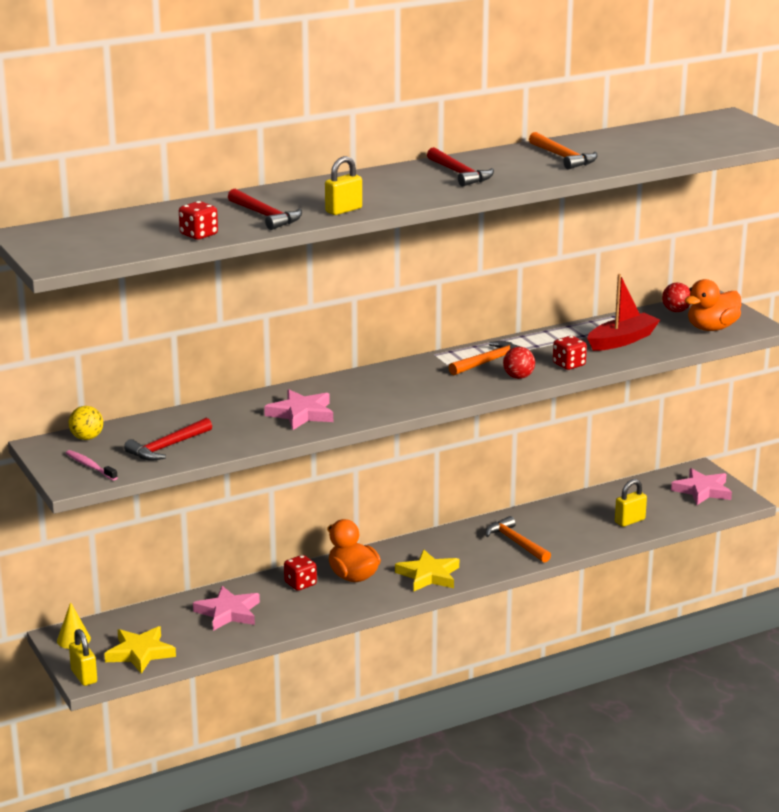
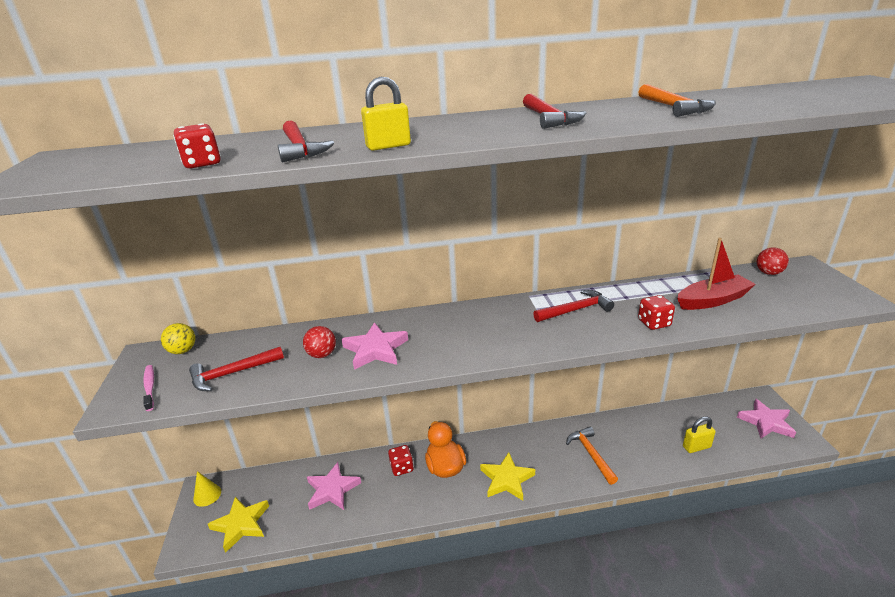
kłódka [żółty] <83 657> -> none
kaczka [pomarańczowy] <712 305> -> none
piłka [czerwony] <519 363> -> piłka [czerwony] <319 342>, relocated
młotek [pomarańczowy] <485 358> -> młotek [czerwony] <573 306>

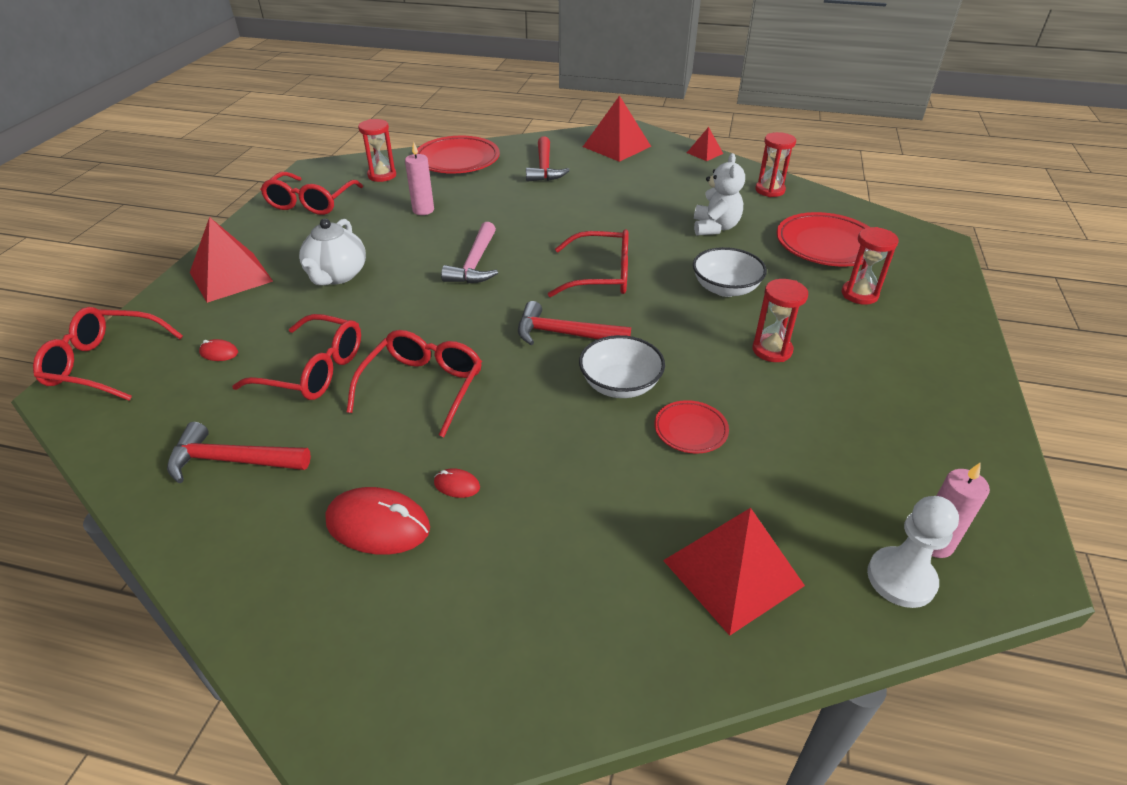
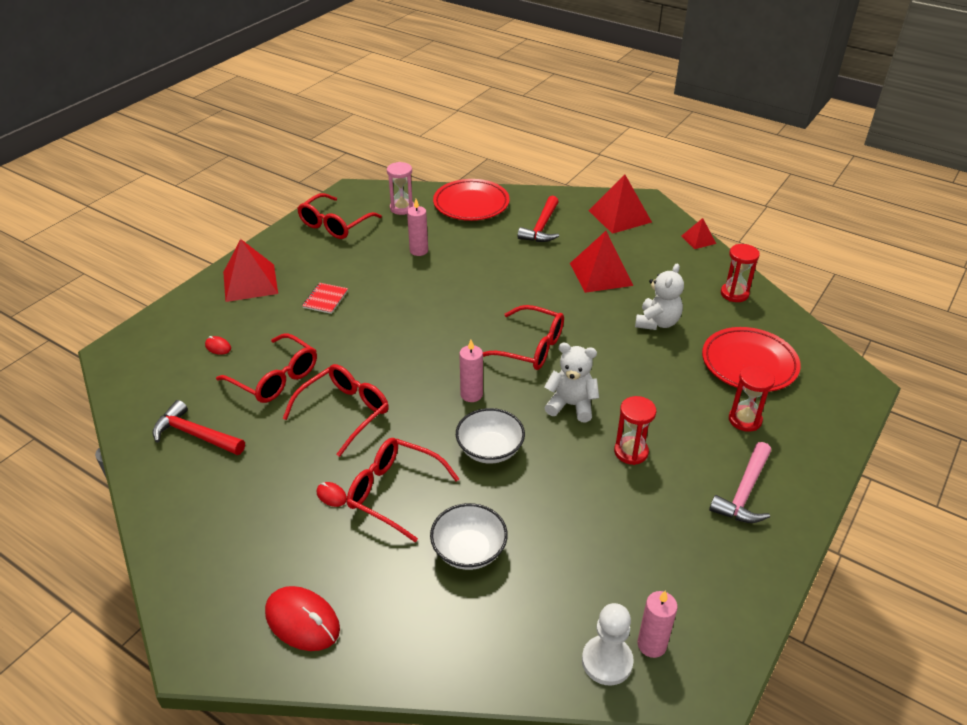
talerz [czerwony] <691 427> -> none
none -> miś [biały] <571 382>
okulary [czerwony] <108 354> -> okulary [czerwony] <403 490>, relocated
myszka [czerwony] <377 521> -> myszka [czerwony] <302 618>, relocated
młotek [różowy] <469 252> -> młotek [różowy] <740 482>, relocated
piramida [czerwony] <734 572> -> piramida [czerwony] <601 262>, relocated
miska [biały] <730 272> -> miska [biały] <469 536>, relocated
imbryk [biały] <332 251> -> zeszyt [czerwony] <325 298>
młotek [czerwony] <574 323> -> świeca [różowy] <471 371>
klepsydra [czerwony] <377 150> -> klepsydra [różowy] <400 188>

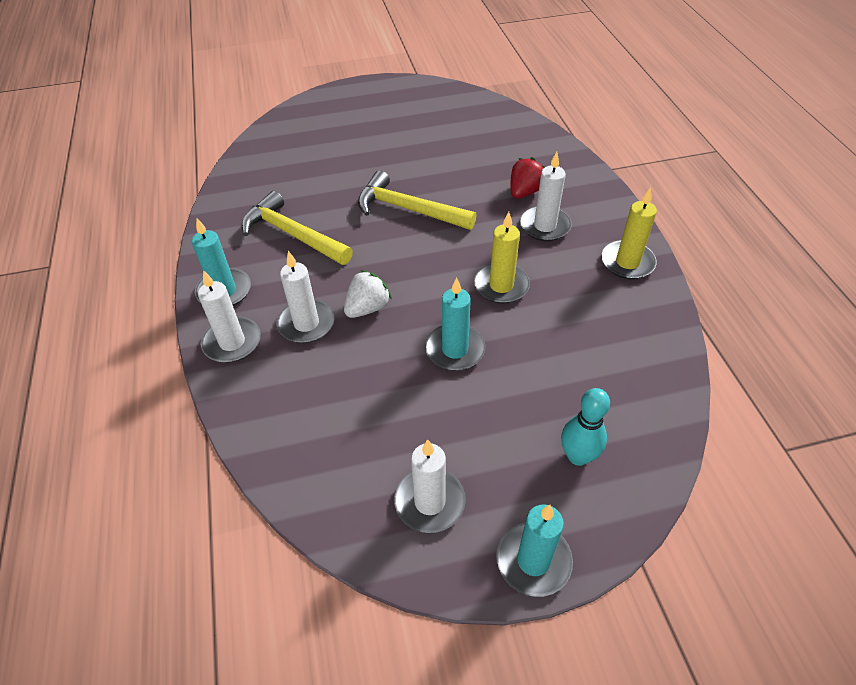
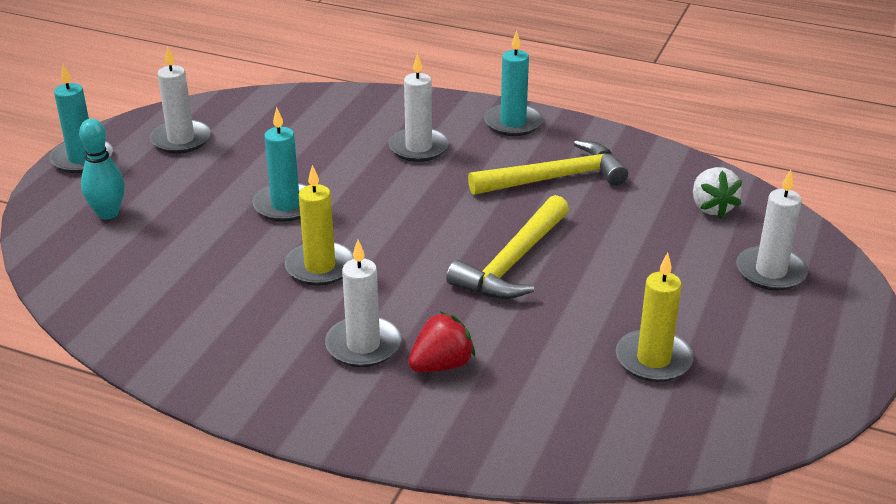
świeca [biały] <229 316> -> świeca [biały] <772 230>, relocated
truskawka [biały] <368 294> -> truskawka [biały] <717 192>, relocated
świeca [żółty] <629 233> -> świeca [żółty] <655 317>, relocated
młotek [żółty] <417 200> -> młotek [żółty] <507 247>, 150 degrees clockwise
truskawka [czerwony] <527 178> -> truskawka [czerwony] <441 342>, 105 degrees counterclockwise

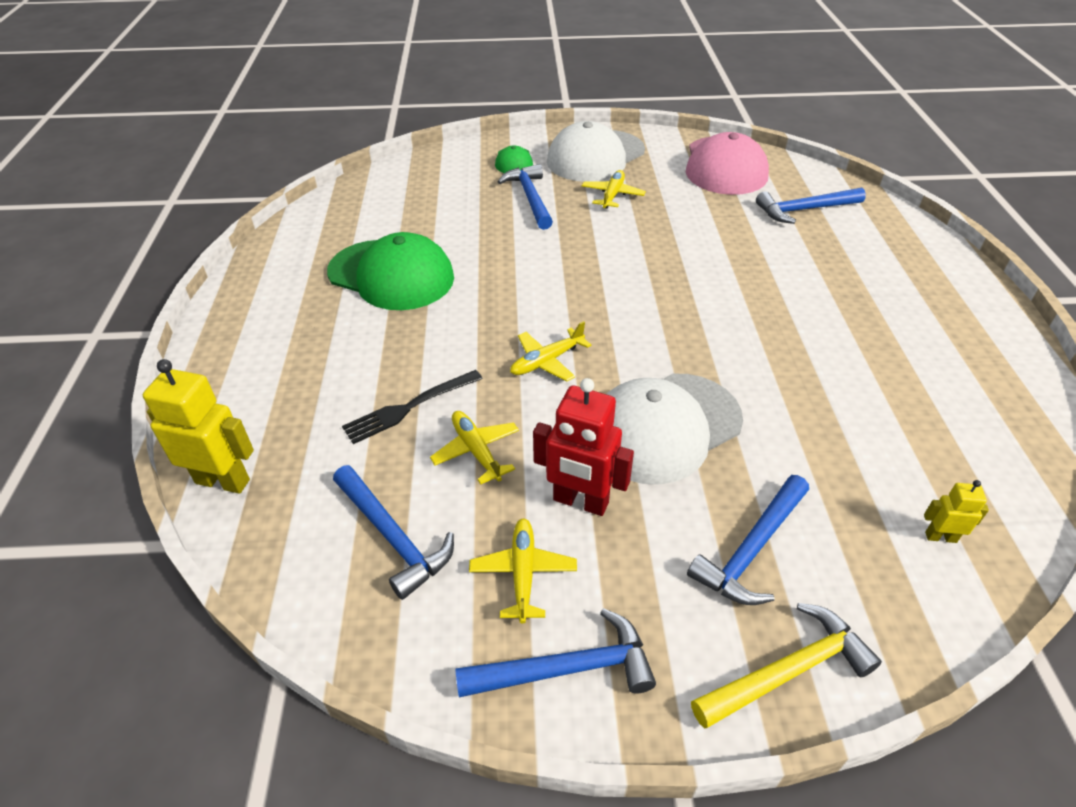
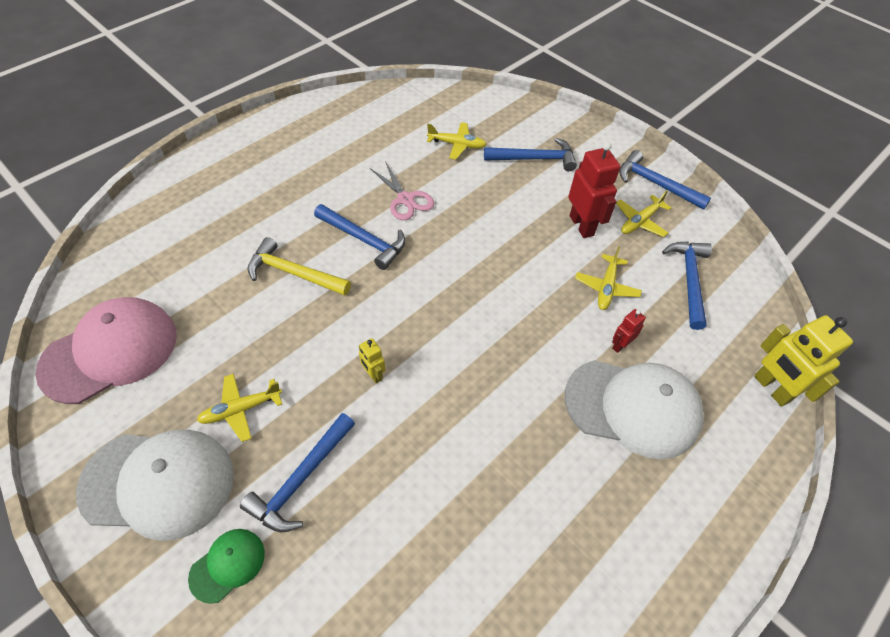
czapka [zielony] <390 271> -> none
none -> nożyczki [różowy] <402 190>
samolot [żółty] <550 351> -> samolot [żółty] <457 140>, relocated
czapka [biały] <675 429> -> czapka [biały] <634 409>, relocated
młotek [żółty] <786 666> -> młotek [żółty] <299 266>, relocated
młotek [niebieski] <811 206> -> młotek [niebieski] <359 237>, relocated
robot [żółty] <956 511> -> robot [żółty] <372 361>, relocated
widelec [czarny] <412 407> -> robot [czerwony] <629 331>

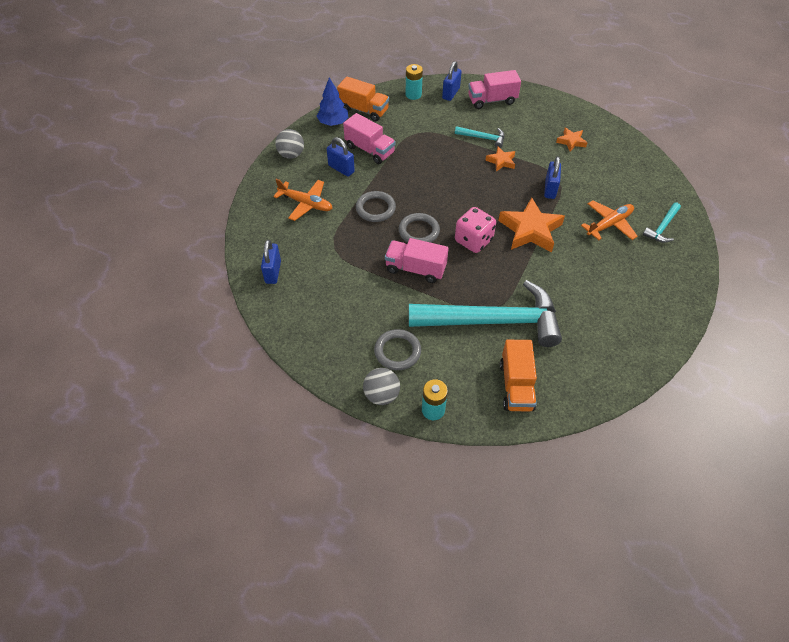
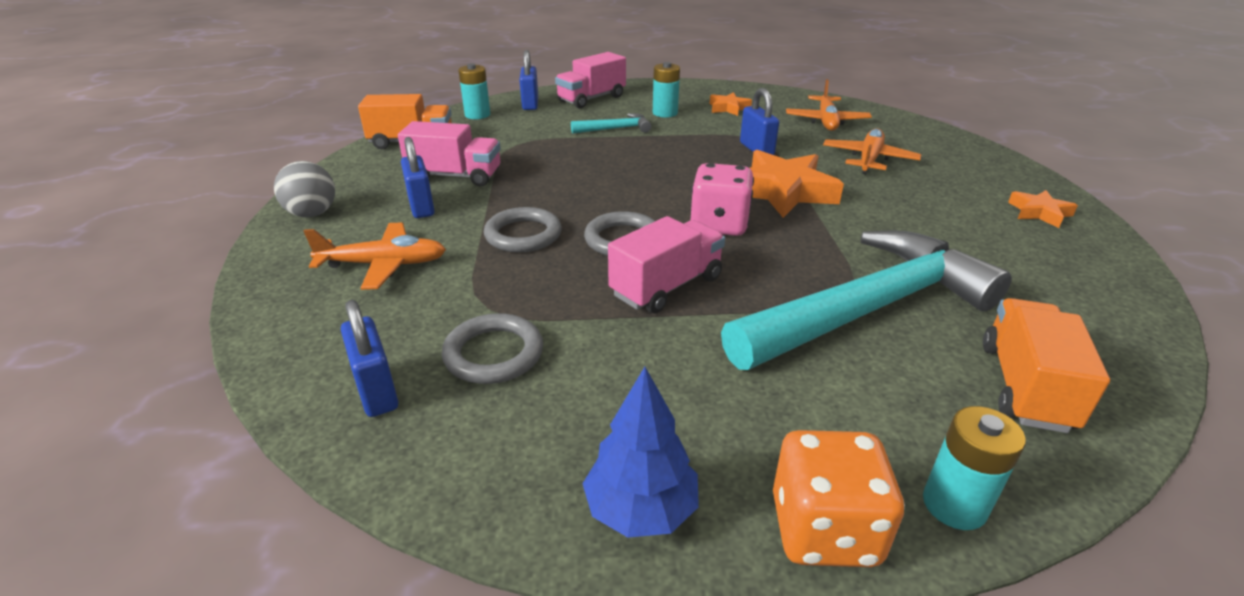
młotek [turkusowy] <662 222> -> none
none -> bateria [turkusowy] <666 90>
none -> samolot [pomarańczowy] <829 105>
drzewko [niebieski] <332 101> -> drzewko [niebieski] <640 452>, relocated
pierścień [szary] <397 349> -> pierścień [szary] <492 348>, relocated
gwiazda [pomarańczowy] <500 159> -> gwiazda [pomarańczowy] <1043 209>, relocated
piłka [szary] <381 386> -> kostka do gry [pomarańczowy] <839 498>
kłódka [niebieski] <341 157> -> kłódka [niebieski] <418 177>, 60 degrees clockwise
ciężarówka [różowy] <417 260> -> ciężarówka [różowy] <666 264>, 150 degrees clockwise
ciężarówka [pomarańczowy] <518 376> -> ciężarówka [pomarańczowy] <1046 365>, 135 degrees counterclockwise

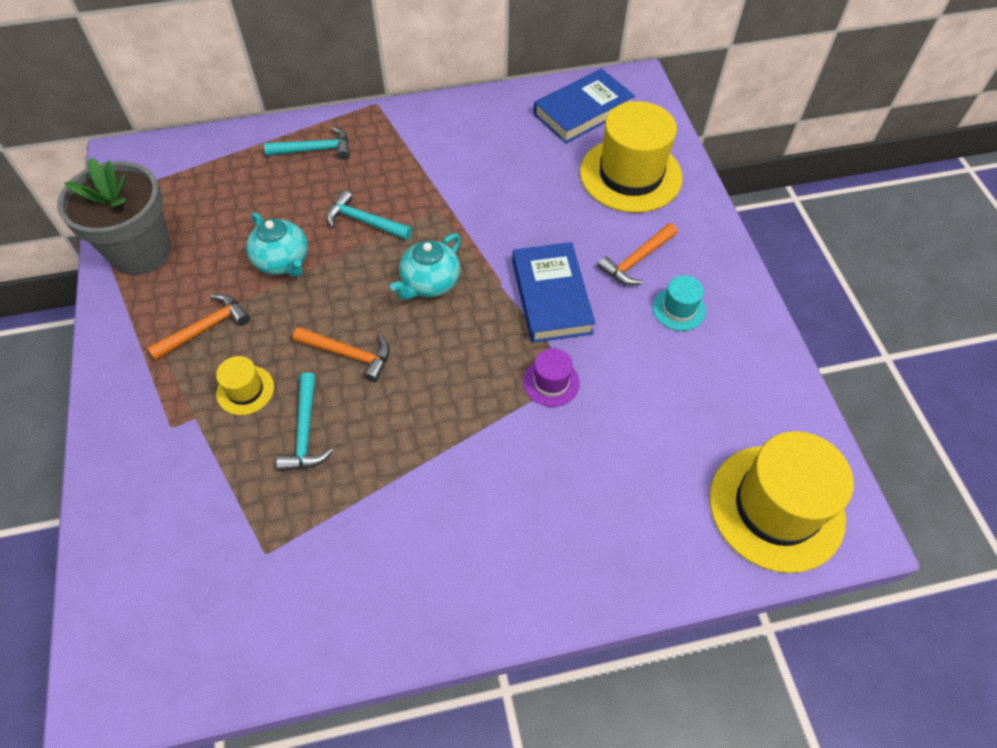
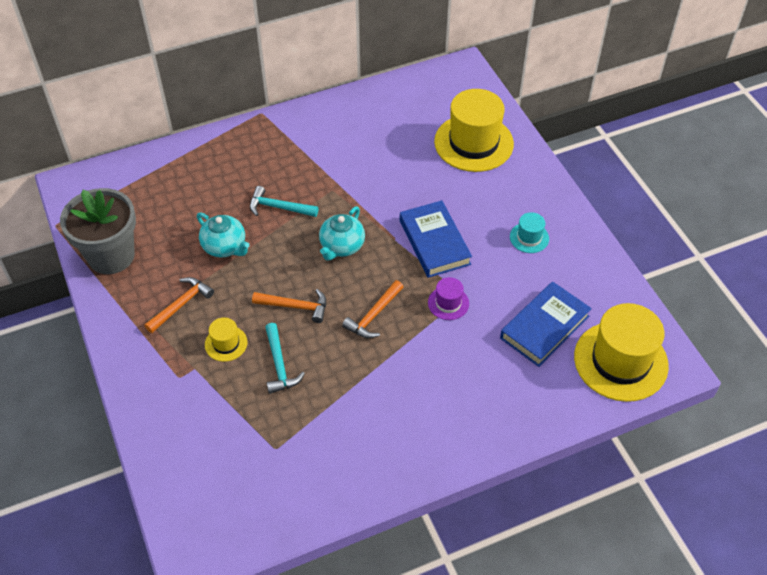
młotek [turkusowy] <307 143> -> none
książka [niebieski] <584 105> -> książka [niebieski] <546 324>, relocated
młotek [pomarańczowy] <637 254> -> młotek [pomarańczowy] <372 309>, relocated

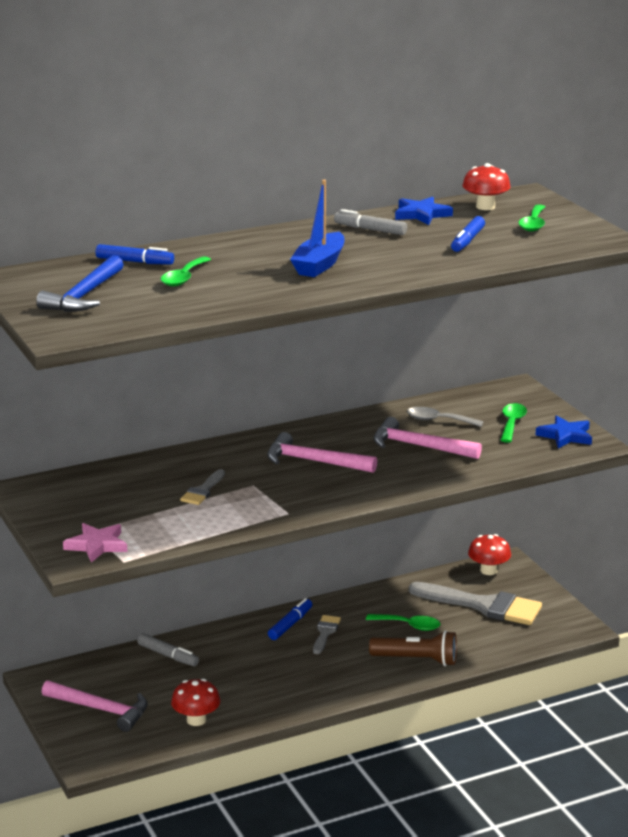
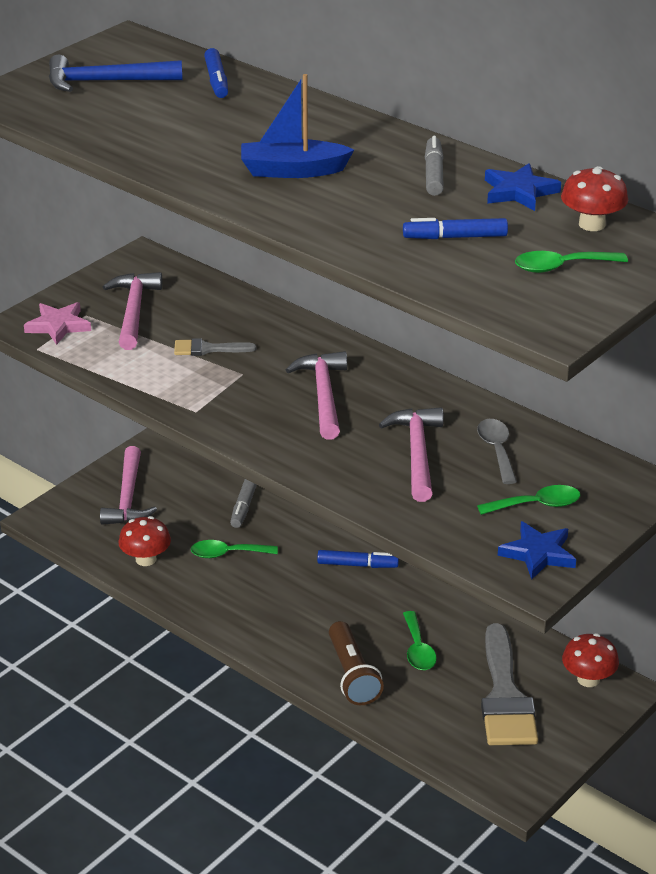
pędzel [szary] <327 634> -> none
none -> młotek [różowy] <132 311>
łyżka [zielony] <186 271> -> łyżka [zielony] <234 549>, relocated

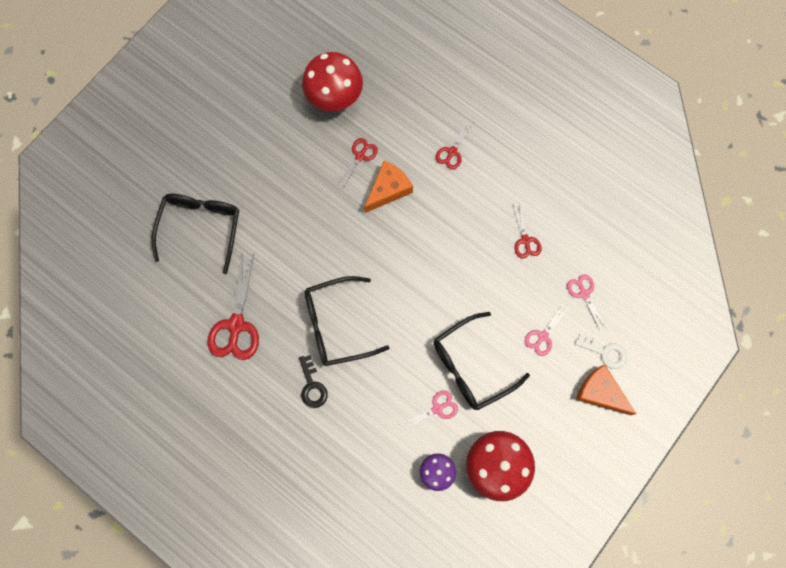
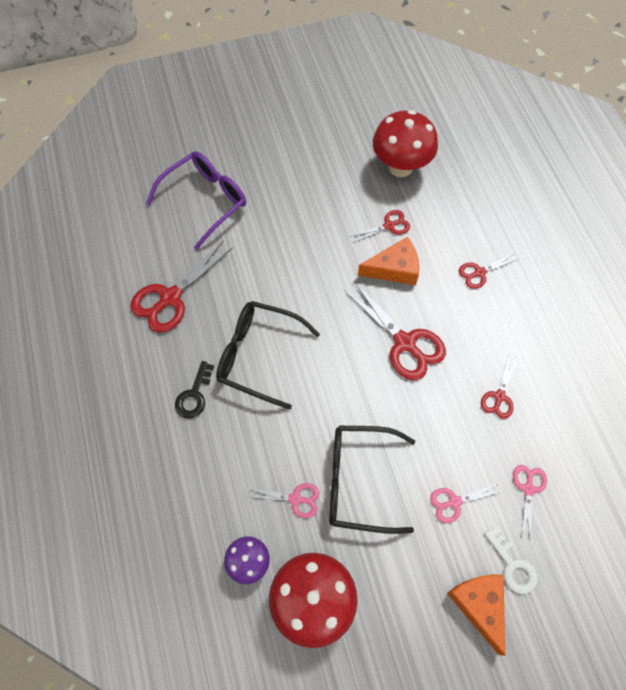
none -> nożyczki [czerwony] <395 330>
okulary [czarny] <195 234> -> okulary [fioletowy] <196 200>

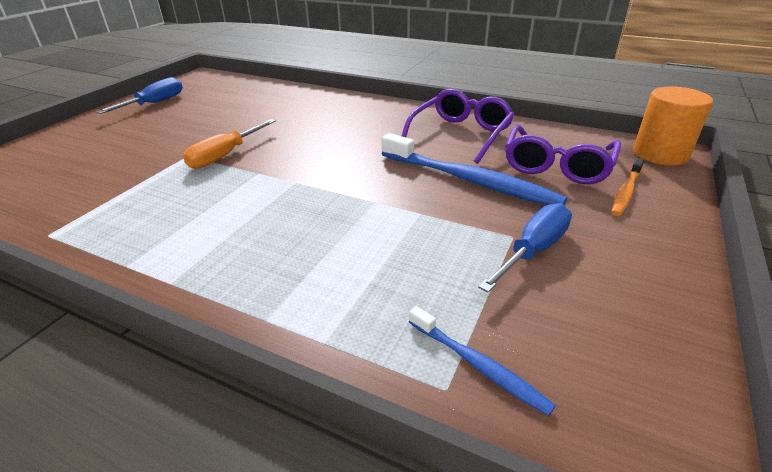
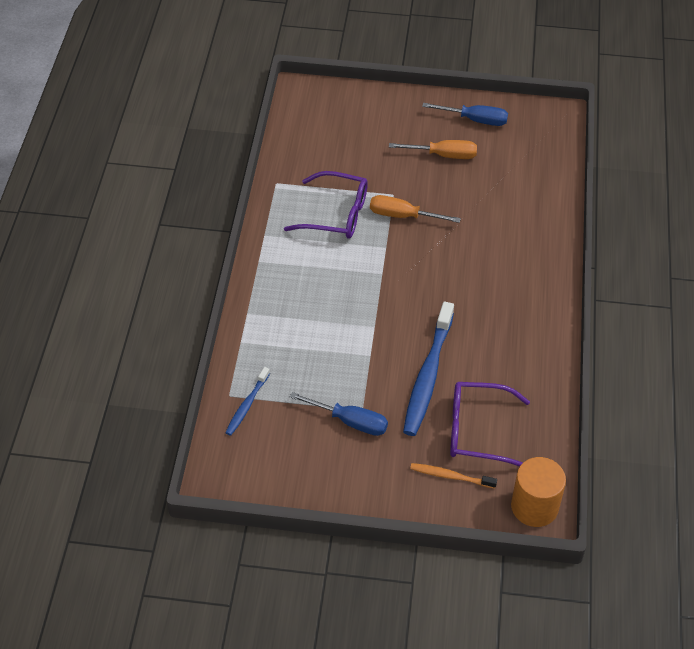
none -> śrubokręt [pomarańczowy] <433 149>
okulary [fioletowy] <458 126> -> okulary [fioletowy] <326 205>, relocated

